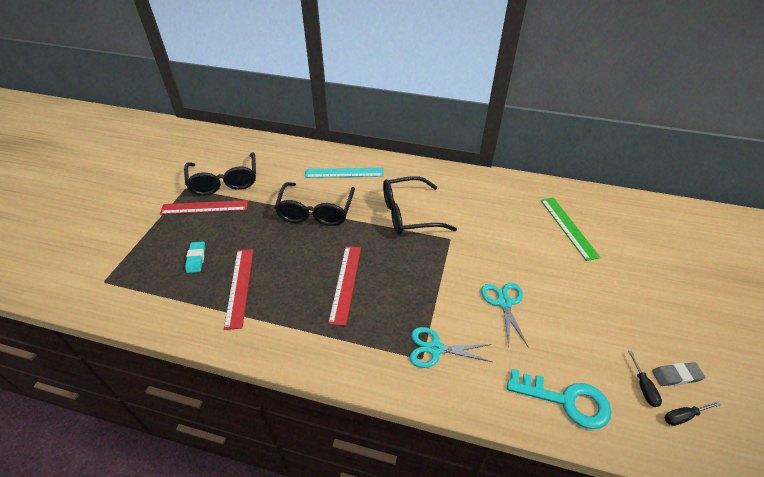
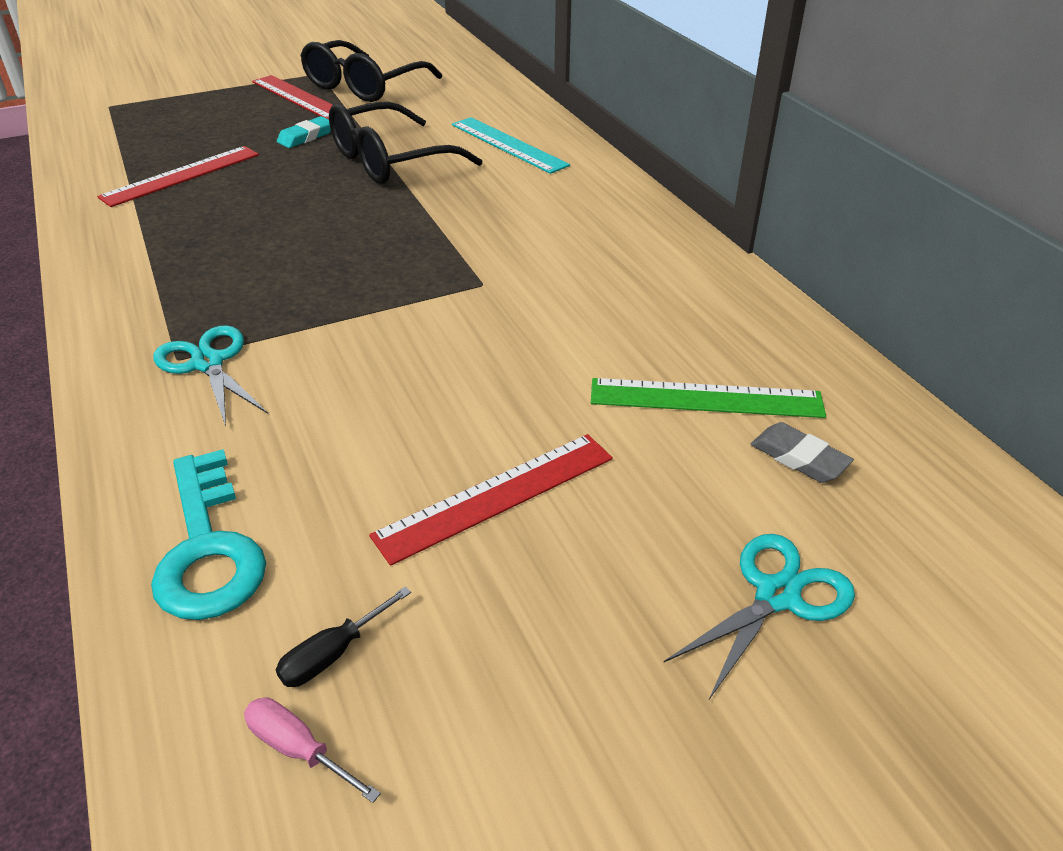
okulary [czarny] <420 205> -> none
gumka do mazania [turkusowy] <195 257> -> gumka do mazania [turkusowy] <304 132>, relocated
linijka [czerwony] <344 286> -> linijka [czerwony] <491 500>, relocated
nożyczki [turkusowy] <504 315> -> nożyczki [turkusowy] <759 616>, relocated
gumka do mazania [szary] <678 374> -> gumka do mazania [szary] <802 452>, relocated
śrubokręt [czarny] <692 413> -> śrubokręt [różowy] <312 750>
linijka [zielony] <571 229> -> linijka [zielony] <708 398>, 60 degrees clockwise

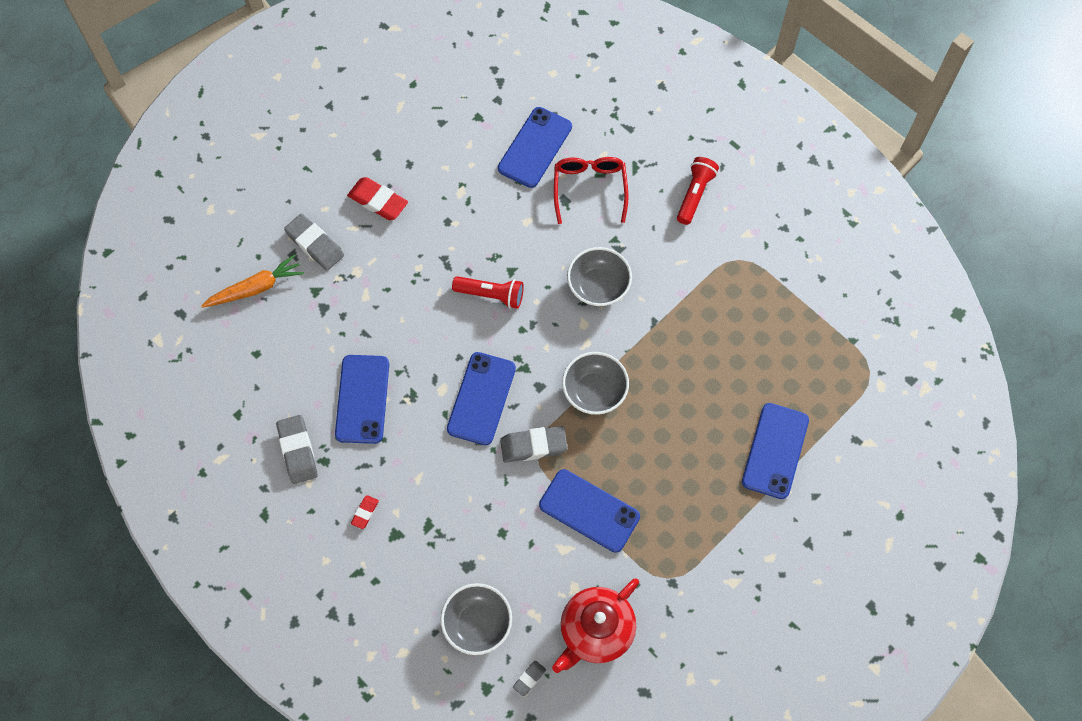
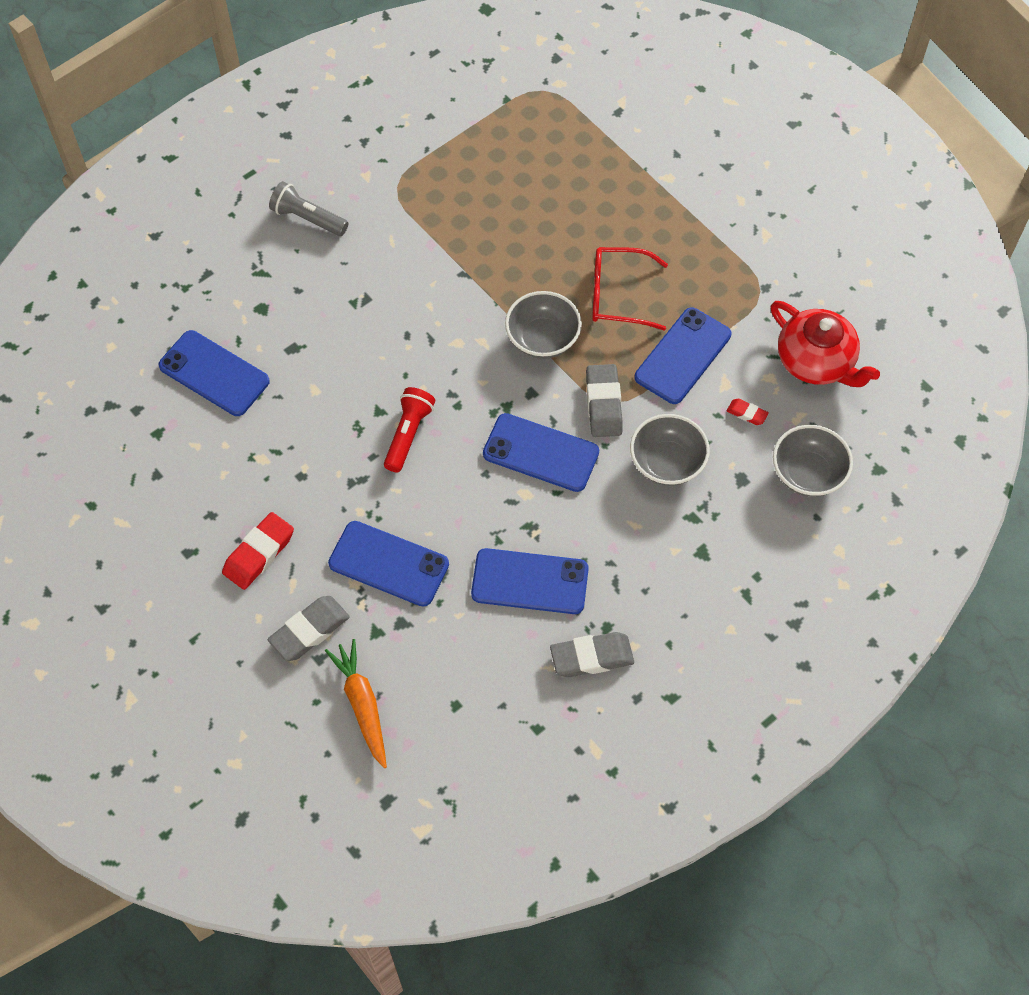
gumka do mazania [szary] <529 678> -> none
gumka do mazania [czerwony] <365 512> -> gumka do mazania [czerwony] <748 412>, relocated
okulary [czerwony] <591 190> -> okulary [czerwony] <630 289>, relocated
miska [szary] <599 277> -> miska [szary] <670 450>, relocated
telefon [niebieski] <775 451> -> telefon [niebieski] <388 564>, relocated
latarka [czerwony] <698 191> -> latarka [szary] <308 208>

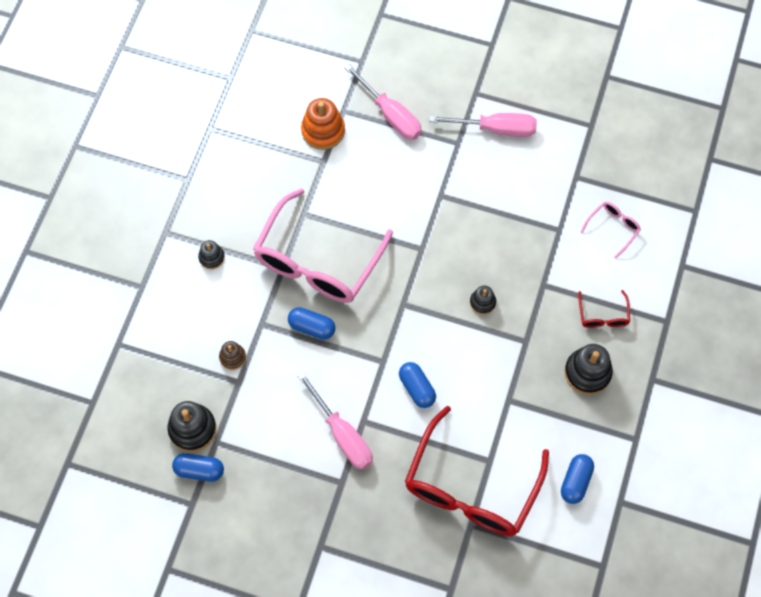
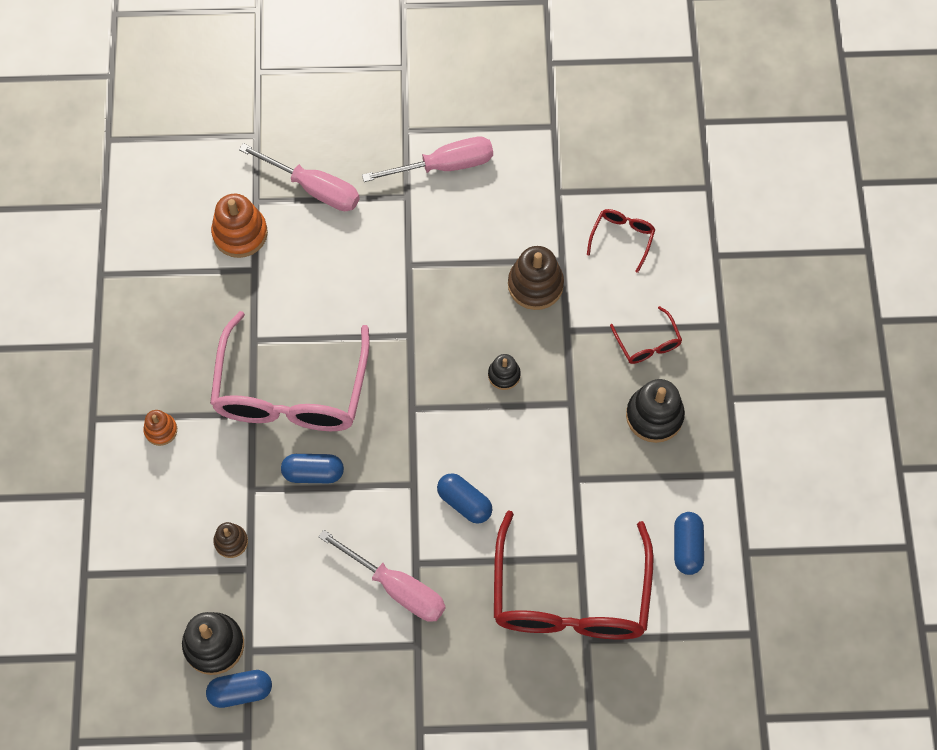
none -> zabawka nakładanka [brązowy] <536 278>
zabawka nakładanka [czarny] <211 254> -> zabawka nakładanka [pomarańczowy] <160 428>
okulary [różowy] <611 230> -> okulary [czerwony] <621 241>

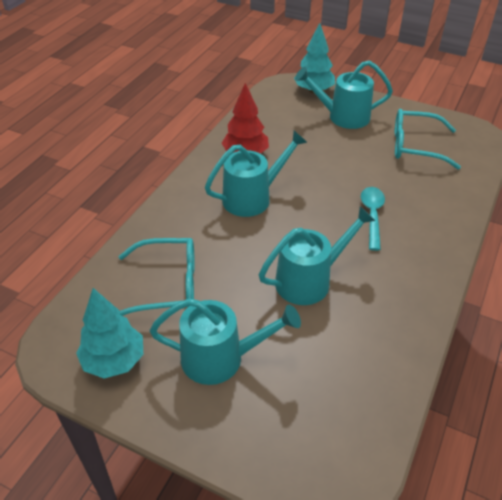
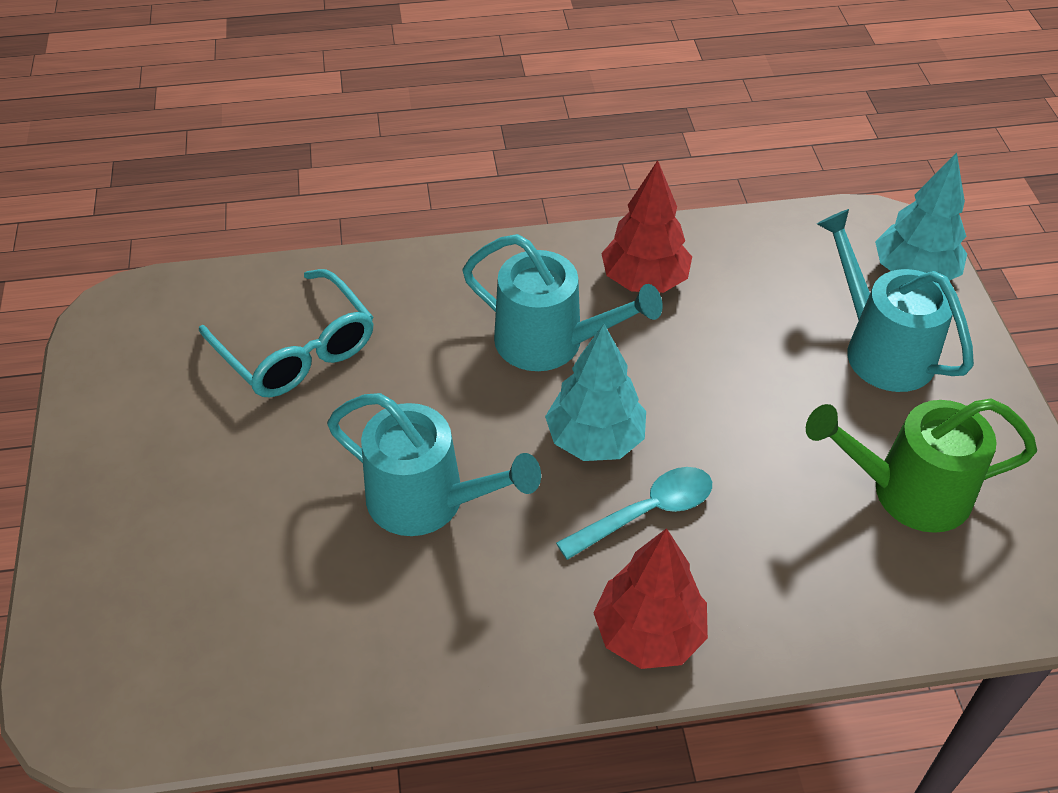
konewka [turkusowy] <225 341> -> none
none -> drzewko [czerwony] <650 598>
drzewko [turkusowy] <109 333> -> drzewko [turkusowy] <595 392>, relocated
okulary [turkusowy] <428 139> -> konewka [zielony] <921 465>

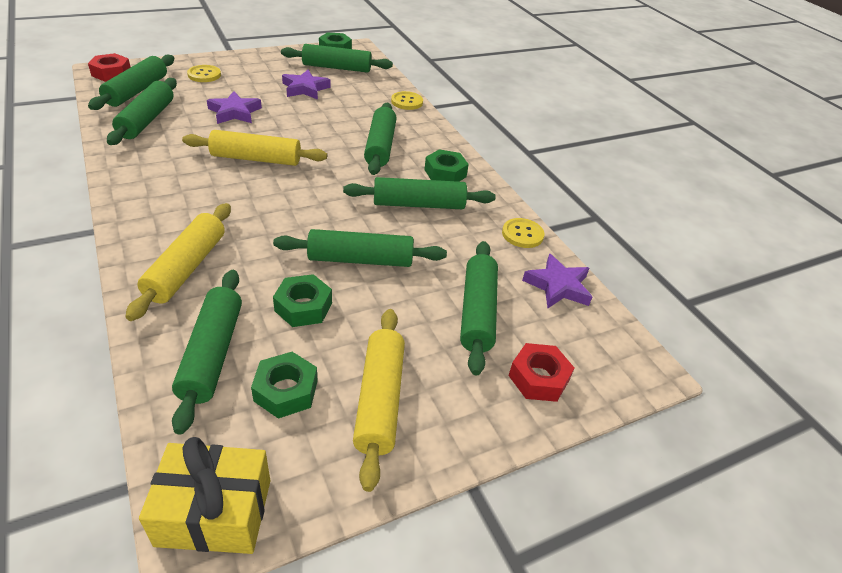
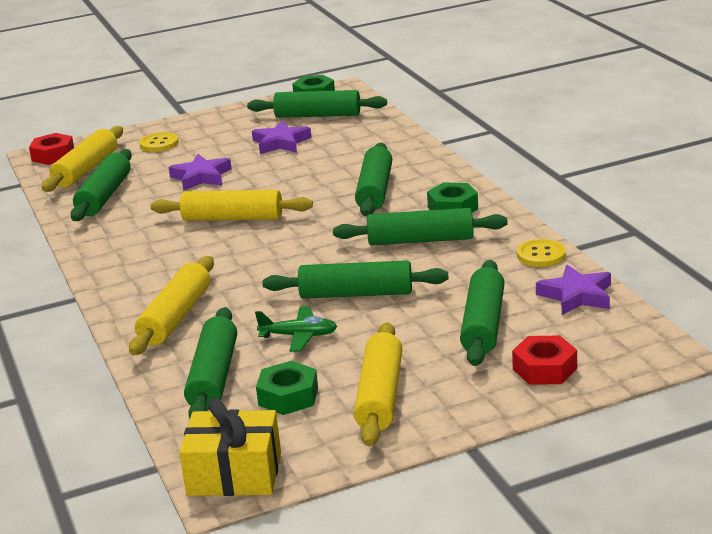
guzik [żółty] <407 100> -> none
nakrętka [zielony] <302 300> -> samolot [zielony] <296 329>
wałek do ciasta [zielony] <131 82> -> wałek do ciasta [żółty] <82 159>

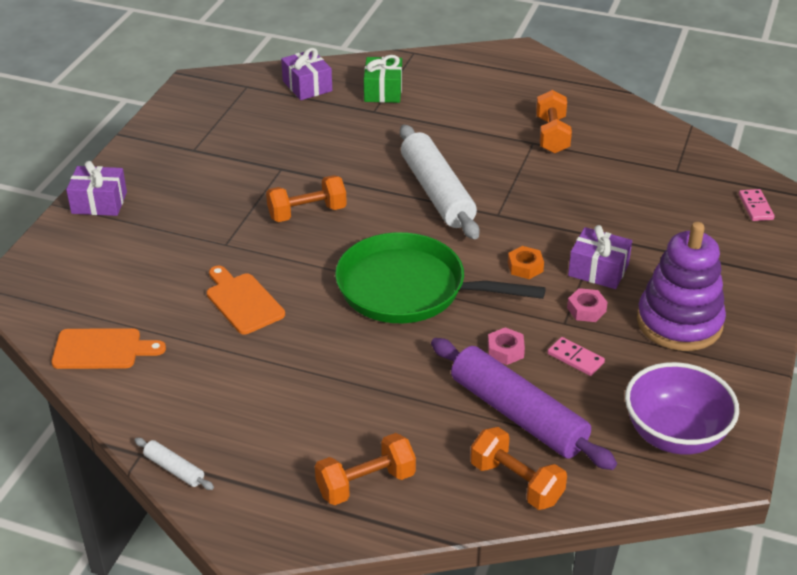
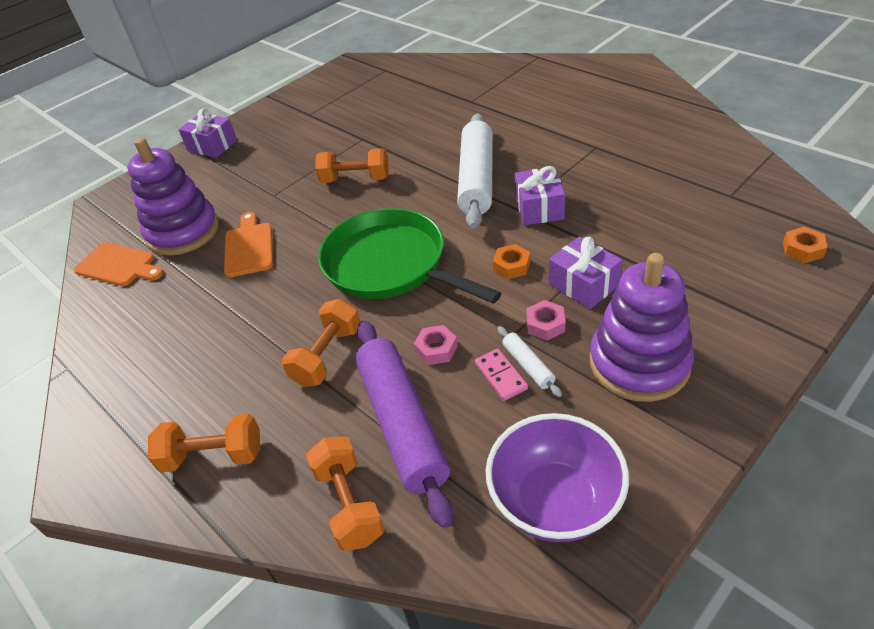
prezent [zielony] <383 79> -> none
none -> zabawka nakładanka [fioletowy] <173 197>
wałek do ciasta [biały] <174 464> -> wałek do ciasta [biały] <530 361>, relocated
prezent [fioletowy] <306 74> -> prezent [fioletowy] <540 195>, relocated
hantel [pomarańczowy] <554 122> -> hantel [pomarańczowy] <321 343>, relocated
kostka domina [różowy] <757 205> -> nakrętka [pomarańczowy] <805 245>

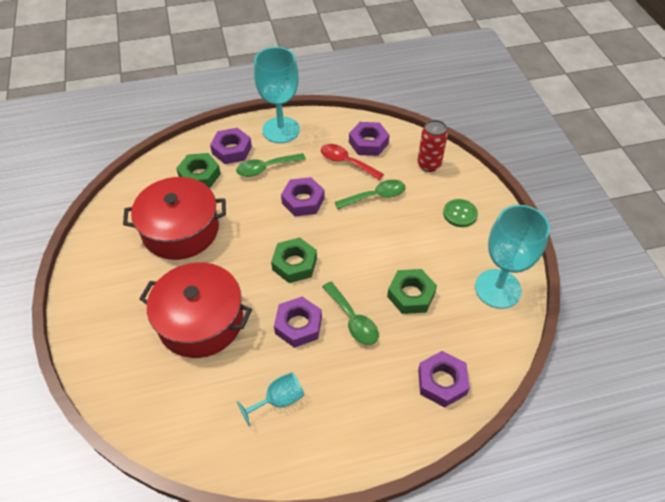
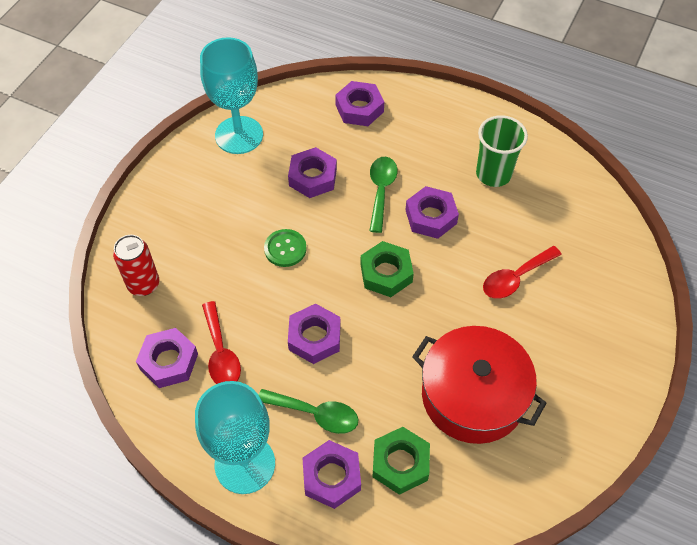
łyżka [zielony] <370 194> -> none
guzik [zielony] <460 213> -> guzik [zielony] <285 248>, relocated
garnek [czerwony] <195 310> -> łyżka [czerwony] <522 272>
kielich [turkusowy] <270 399> -> szklanka [zielony] <502 151>
nakrętka [zielony] <412 291> -> nakrętka [fioletowy] <312 172>

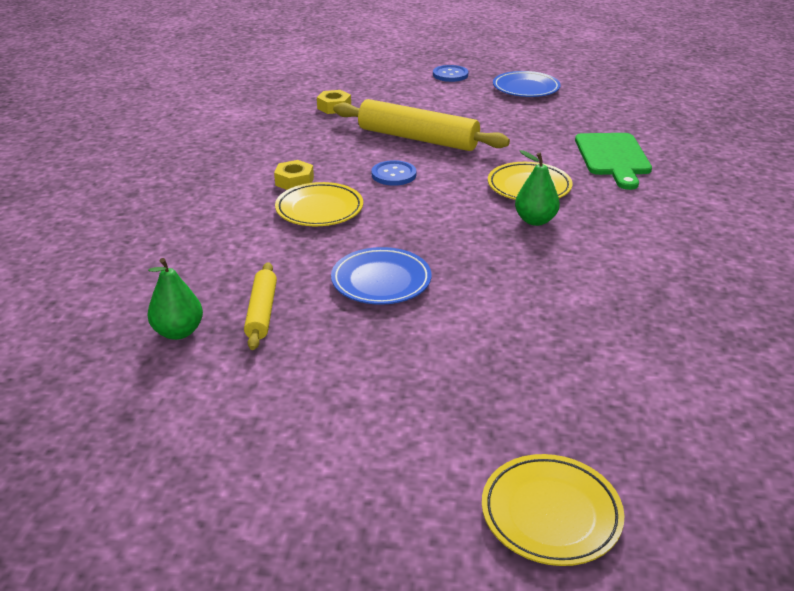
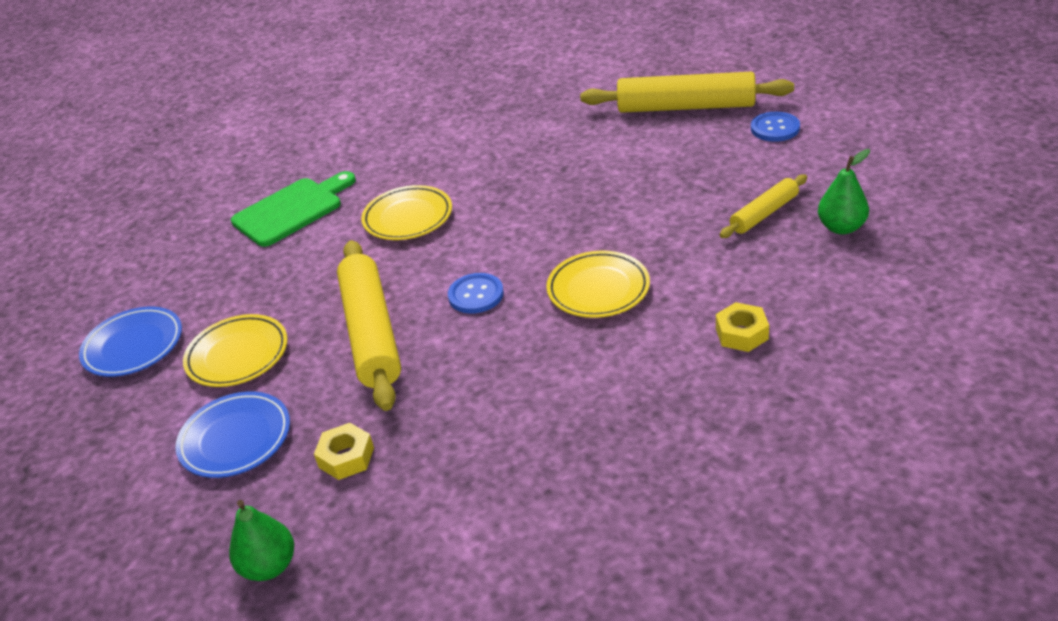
none -> wałek do ciasta [żółty] <687 92>
nakrętka [żółty] <294 175> -> nakrętka [żółty] <742 327>, relocated
talerz [niebieski] <381 276> -> talerz [niebieski] <232 434>, relocated
guzik [niebieski] <450 73> -> guzik [niebieski] <775 127>, relocated
talerz [żółty] <553 510> -> talerz [żółty] <235 350>, relocated
gruszka [zielony] <537 188> -> gruszka [zielony] <261 540>, relocated

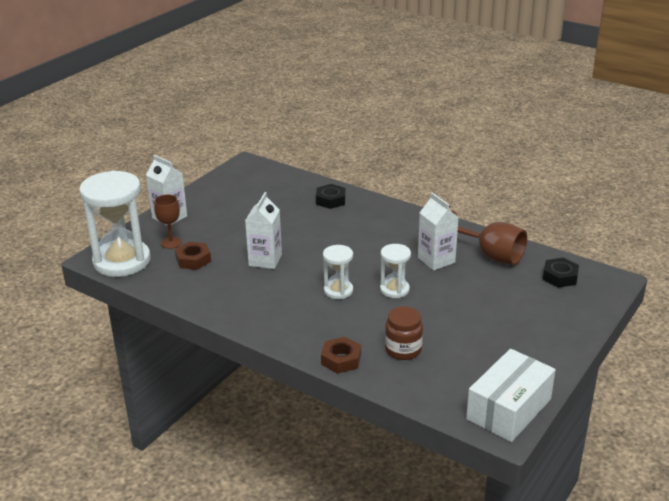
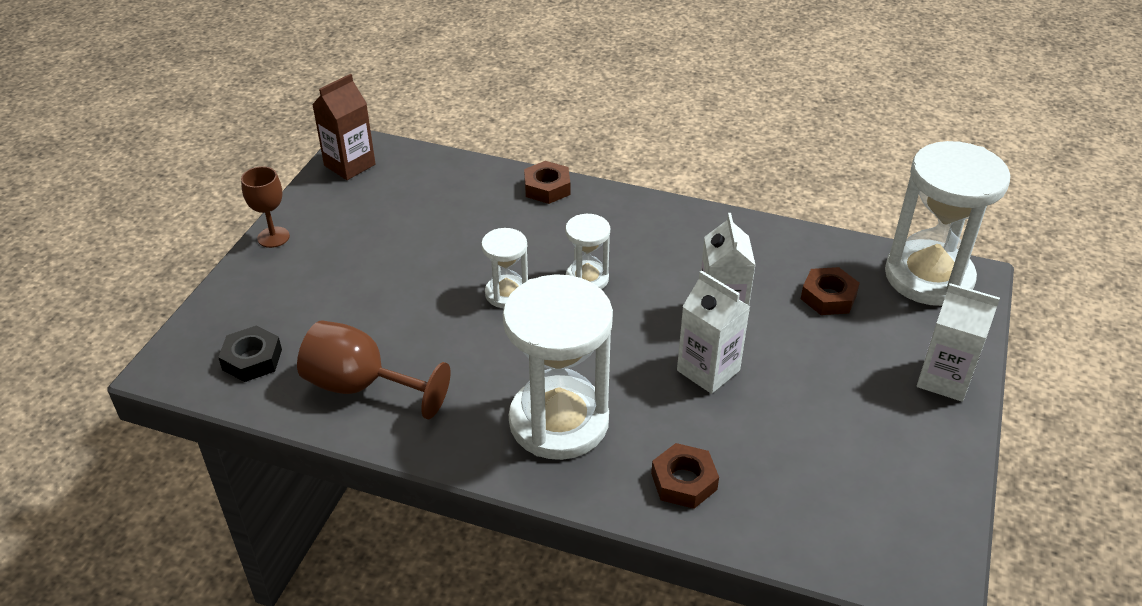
słoik [brązowy] <404 333> -> none
none -> klepsydra [biały] <558 367>
kielich [brązowy] <168 222> -> kielich [brązowy] <265 207>, relocated
karton mleka [biały] <438 232> -> karton mleka [biały] <713 332>, relocated
pudełko [biały] <511 395> -> karton mleka [brązowy] <343 127>
nakrętka [czarny] <330 196> -> nakrętka [brązowy] <685 476>

